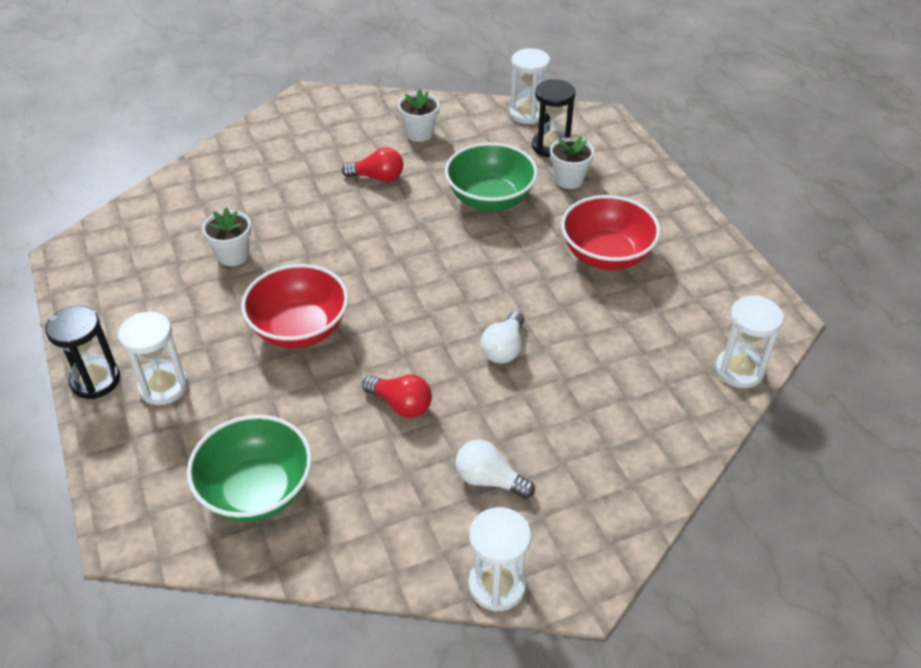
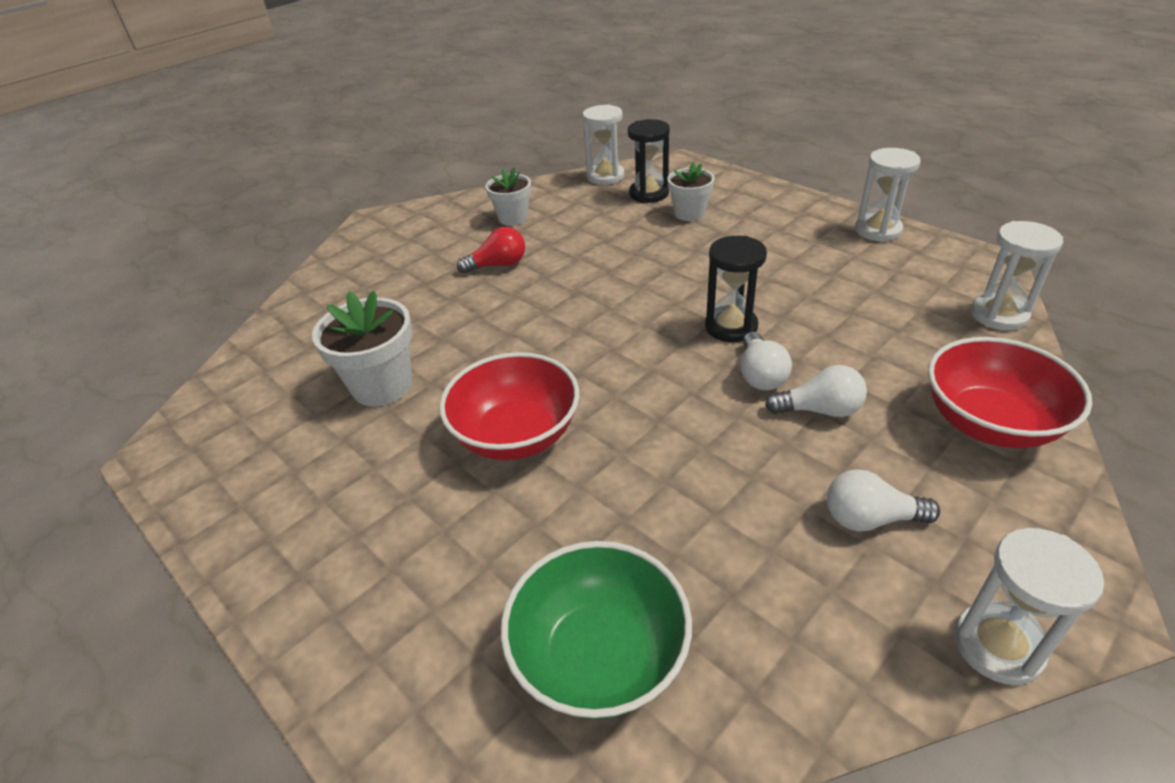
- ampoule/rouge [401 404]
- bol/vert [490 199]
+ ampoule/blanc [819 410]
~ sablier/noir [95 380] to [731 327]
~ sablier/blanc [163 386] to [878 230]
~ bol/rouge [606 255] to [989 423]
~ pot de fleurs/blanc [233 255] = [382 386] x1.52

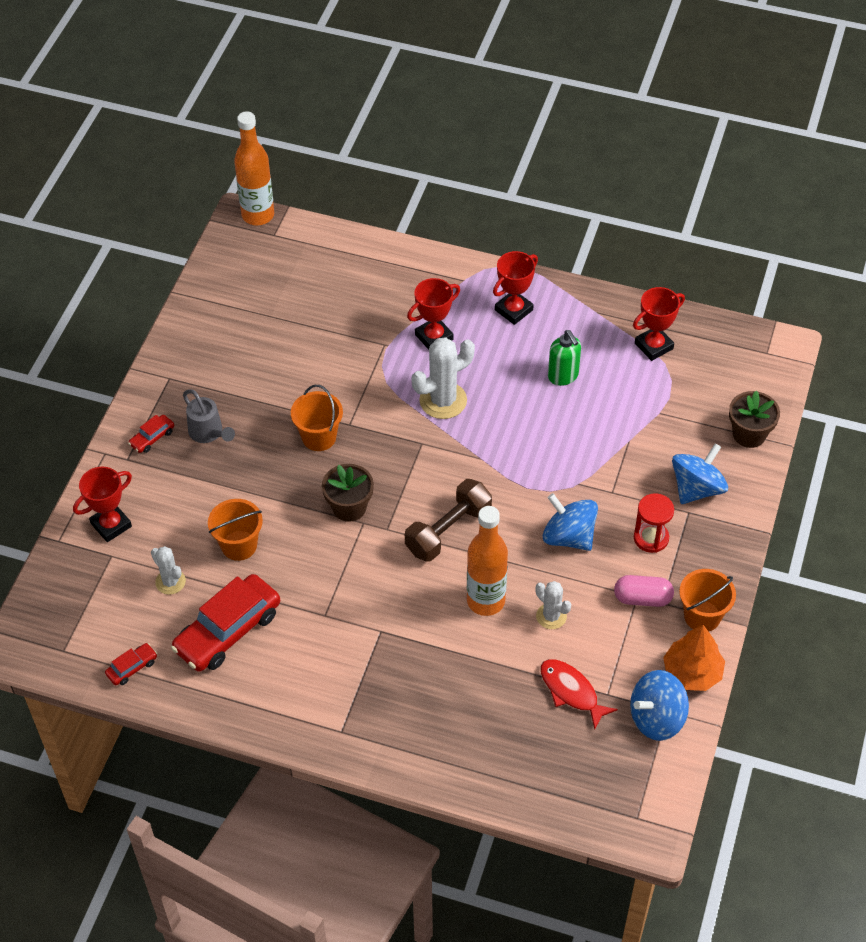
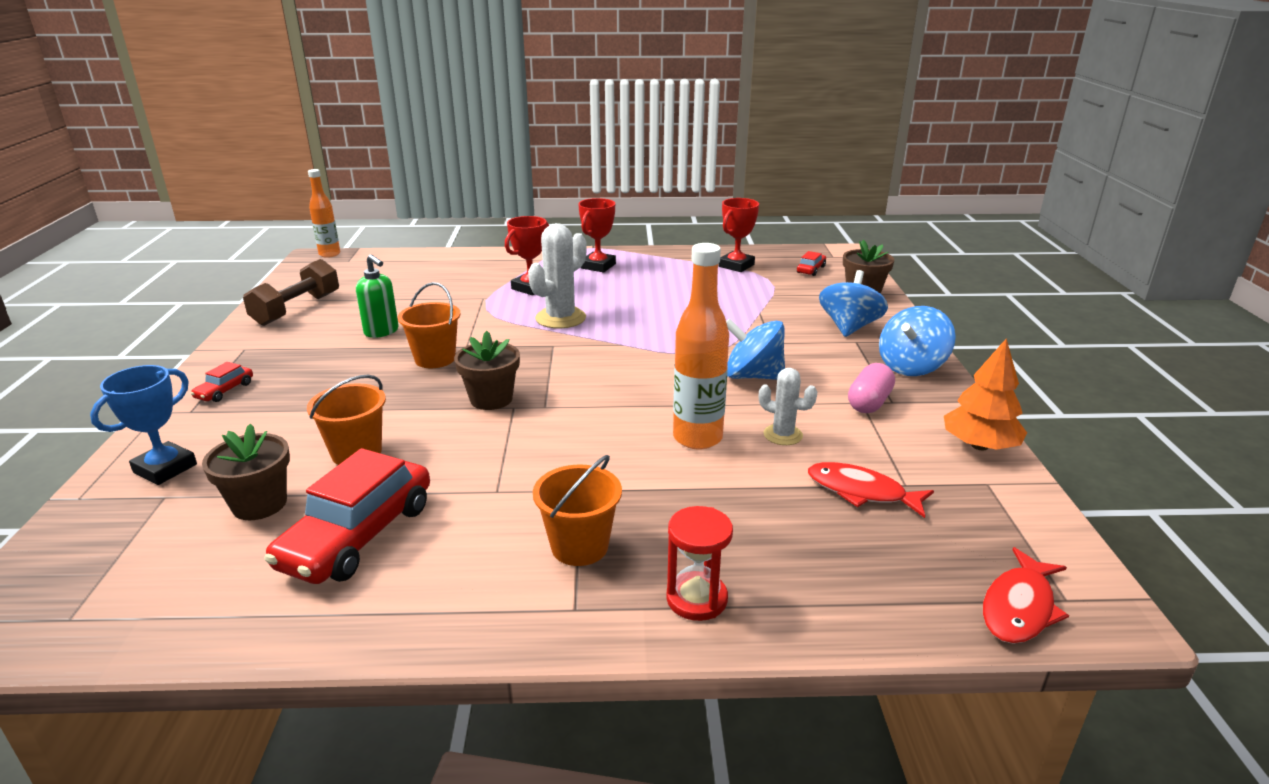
- arrosoir/gris [208 433]
+ poisson/rouge [1019 607]
~ voiture/rouge [132 668] to [811 269]
~ haltère/marron [448 530] to [297 309]
~ distributeur de savon/vert [563 376] to [381 332]
~ toupie/bleu [656 718] to [911 367]
~ sablier/rouge [651 538] to [696 599]
~ seau/orange [702 616] to [579 546]
~ cactus/blanc [170 582] to pot de fleurs/marron [259 504]
~ trophée/rouge [111 525] to trophée/bleu [165 468]
~ gélule/rose [642 598] = [869 403] 45 degrees counterclockwise
~ bouteille/orange [258 215] = [329 254] x0.66

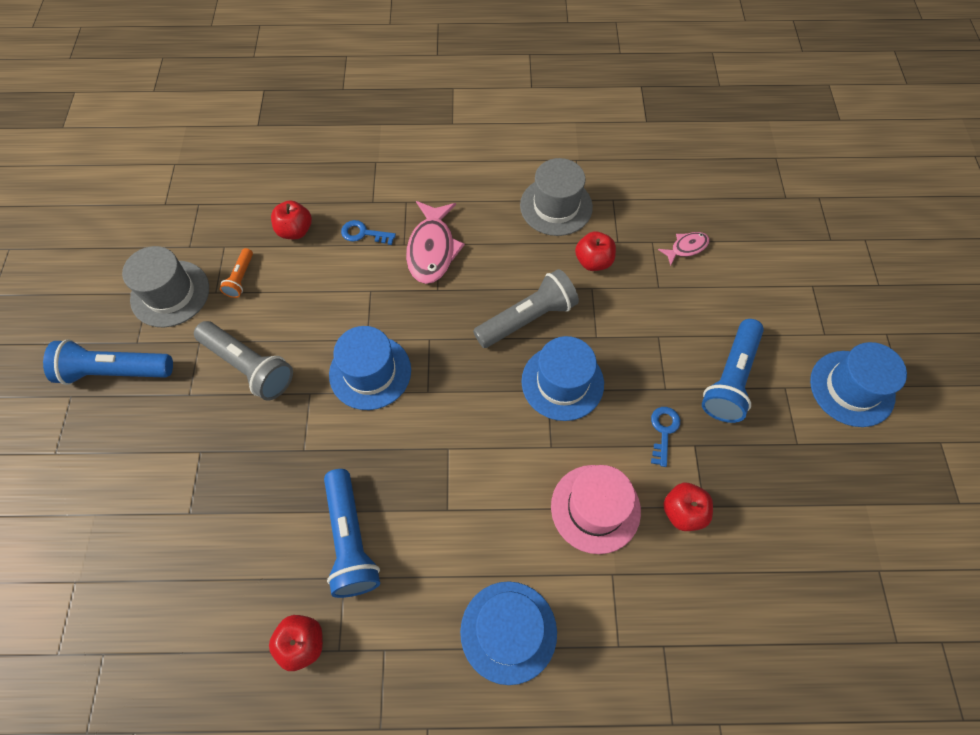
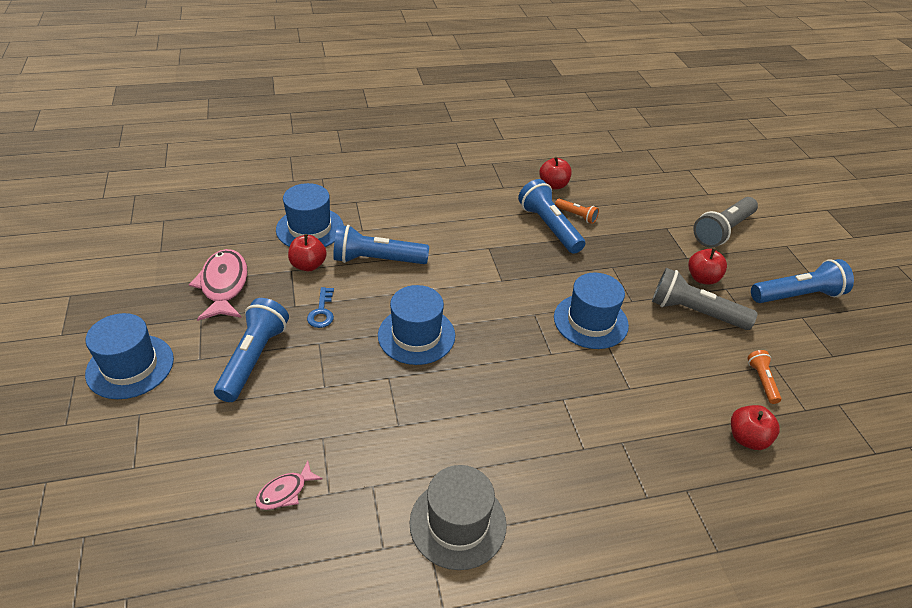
- chapeau/gris [170 293]
- clé/bleu [363 233]
+ lampe de poche/orange [576 215]
~ poisson/rose [432 249] to [224 285]
~ chapeau/bleu [508 631] to [310 228]
~ lampe de poche/gris [527 318] to [723 231]
~ pomme/rouge [593 261] to [702 278]
~ chapeau/rose [595 508] to lampe de poche/bleu [377 260]

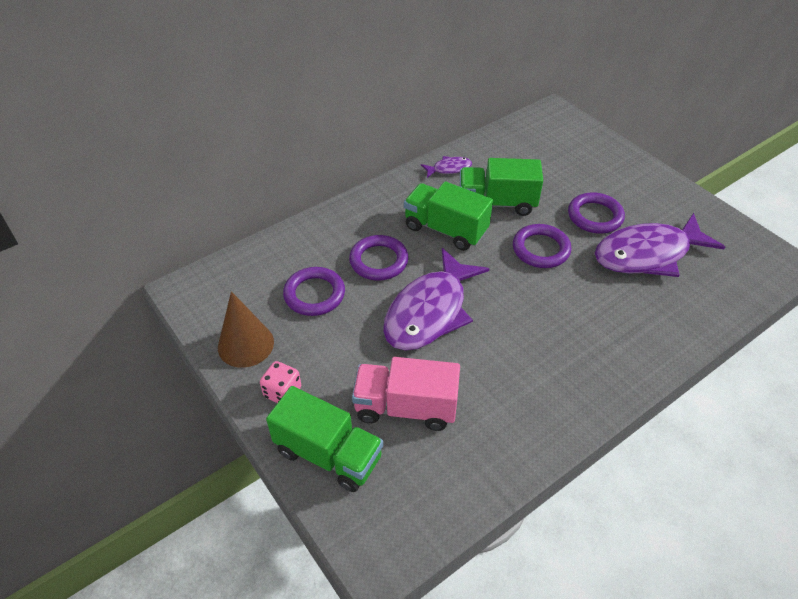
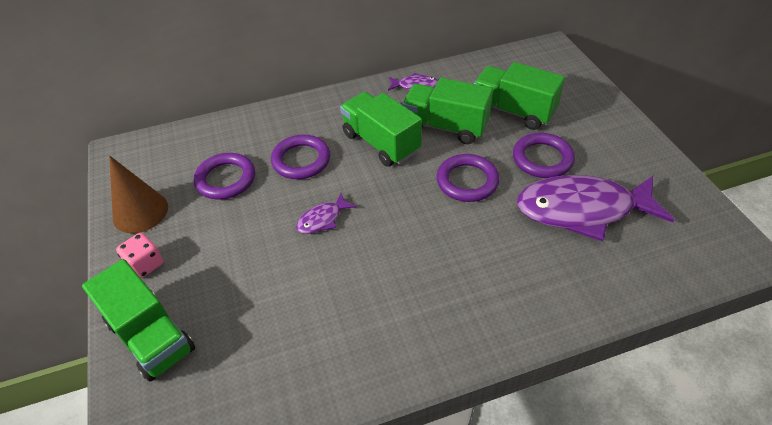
- camion/rose [405 407]
+ camion/vert [513 111]
~ poisson/violet [429 311] = [322 219] x0.44

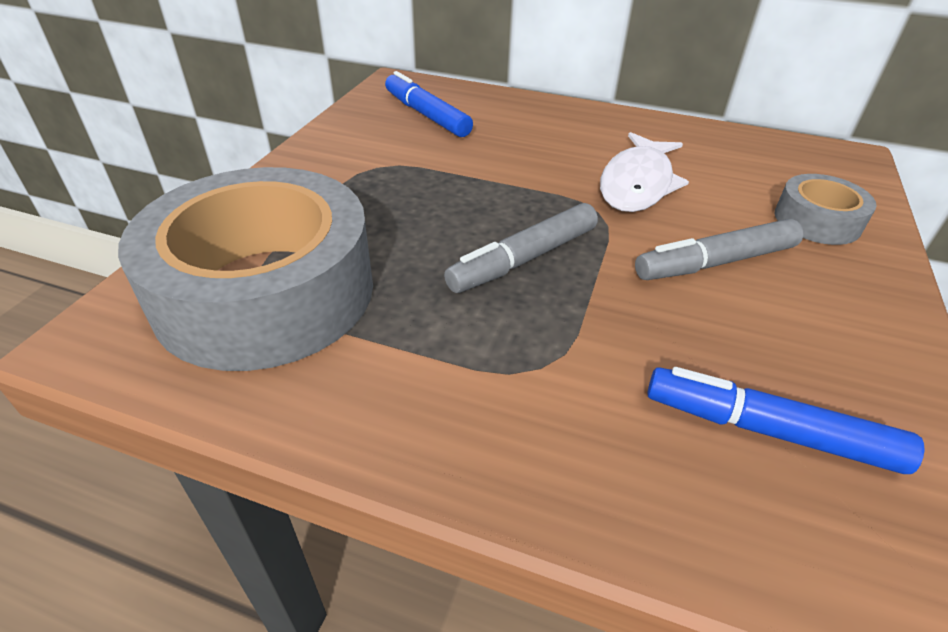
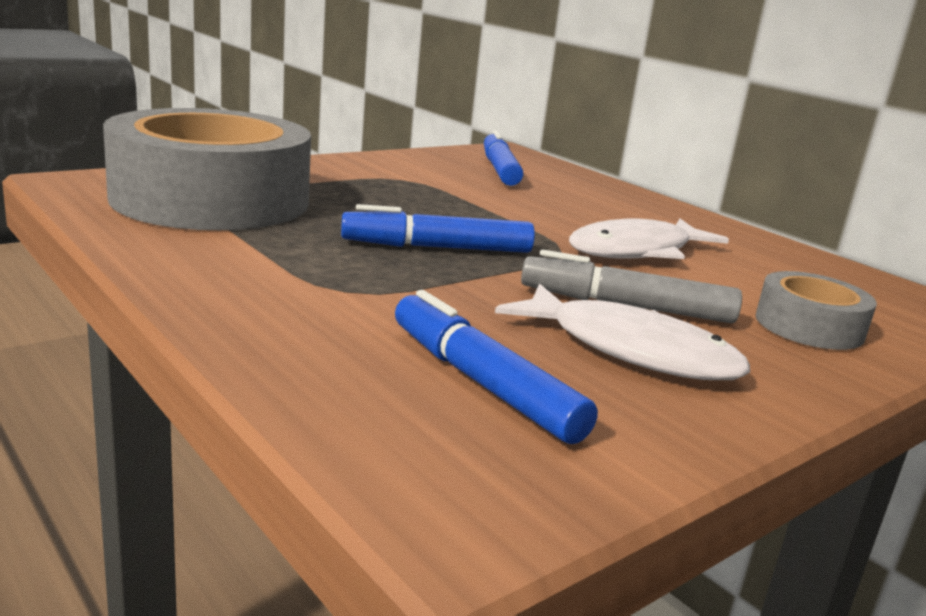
+ poisson/blanc [630 350]
~ feutre/gris [525 259] to feutre/bleu [438 248]

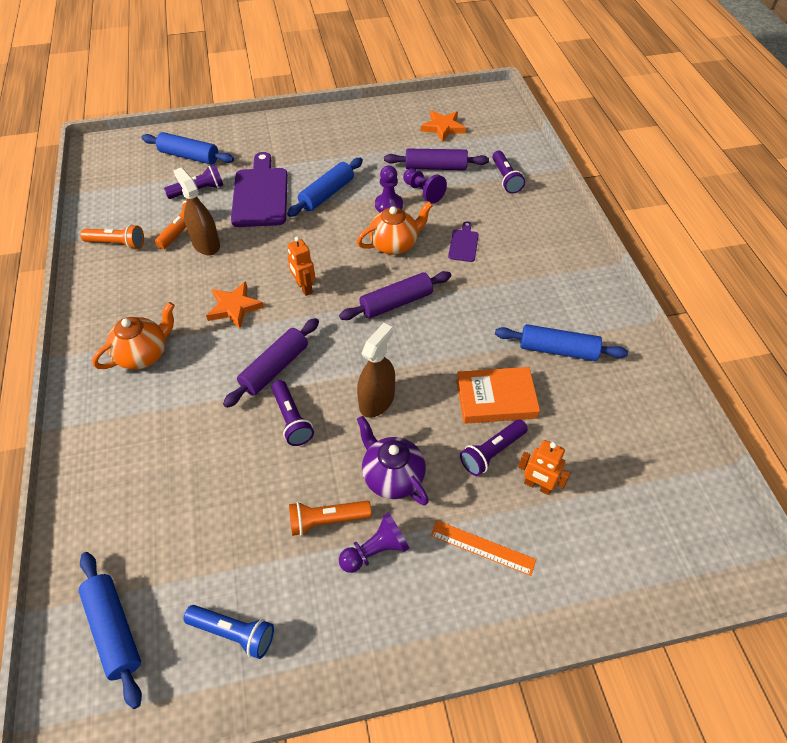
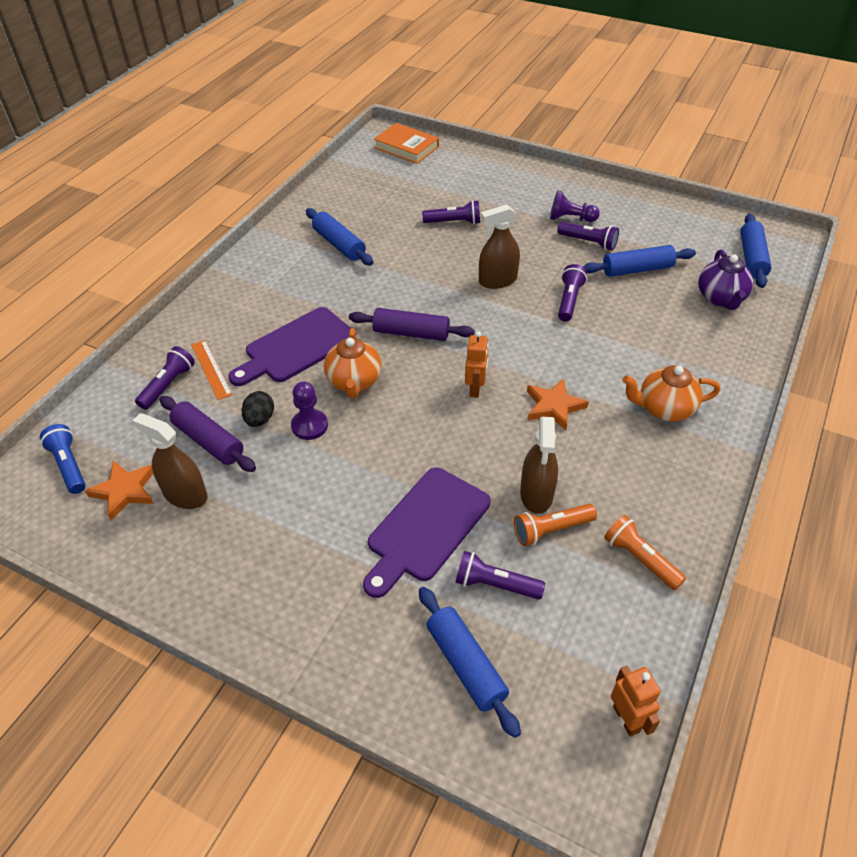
- rouleau à pâtisserie/violet [275 368]
+ vaporisateur/marron [185 495]
~ lampe de poche/bleu [234 633] to [69 465]
~ rouleau à pâtisserie/bleu [327 194] to [637 269]
~ théière/violet [392 477] to [720 298]
~ règle/orange [482 547] to [211 369]
~ livre/orange [496 399] to [406 147]
~ robot/orange [537 486] to [626 719]
~ pion/violet [423 192] to œuf/noir [260 419]
~ lampe de poche/orange [327 520] to lampe de poche/violet [588 242]
~ théière/orange [394 244] = [354 382] 105 degrees counterclockwise
~ planche à découper/violet [463 244] = [296 347] x2.12

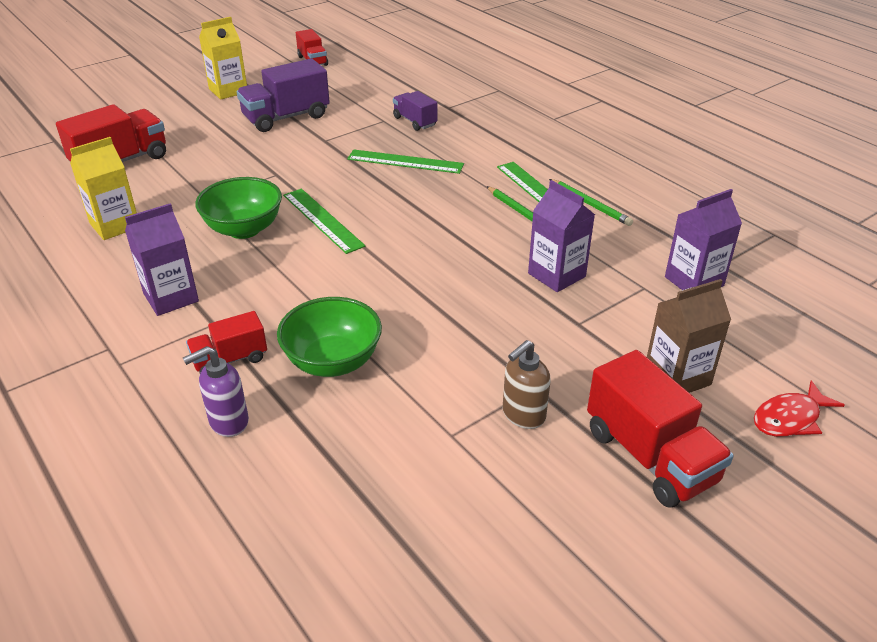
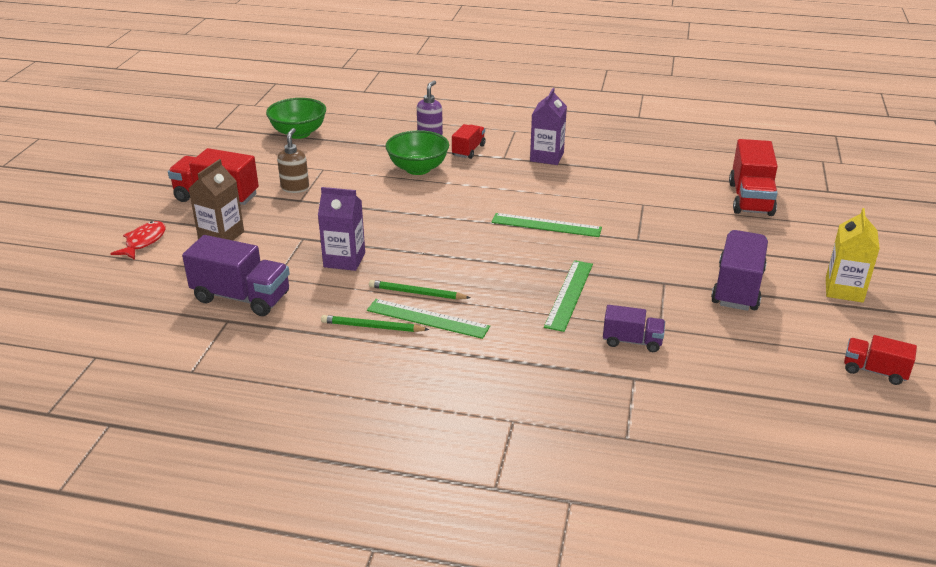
- brique de lait/jaune [115 225]
~ bol/vert [244 229] to [298 133]
~ brique de lait/violet [694 281] to camion/violet [241 297]
~ règle/vert [405 162] = [569 294] 45 degrees counterclockwise

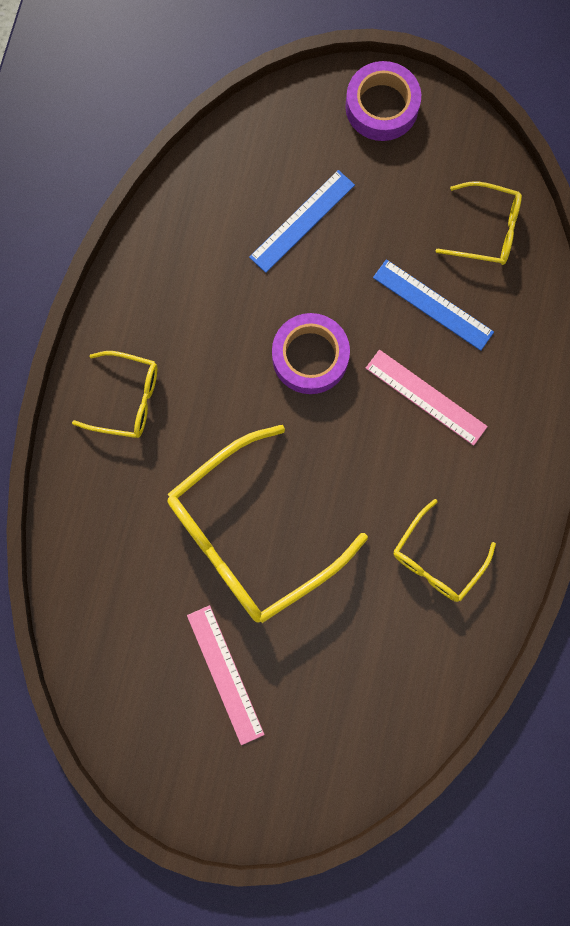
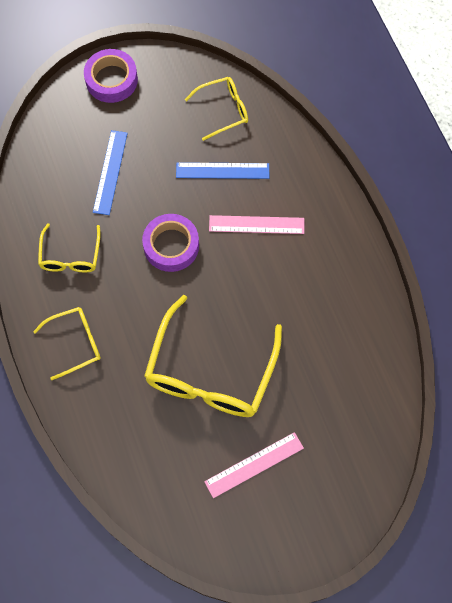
~ lunettes/jaune [436 560] to [70 256]
~ règle/rose [225 674] = [254 465] 60 degrees counterclockwise

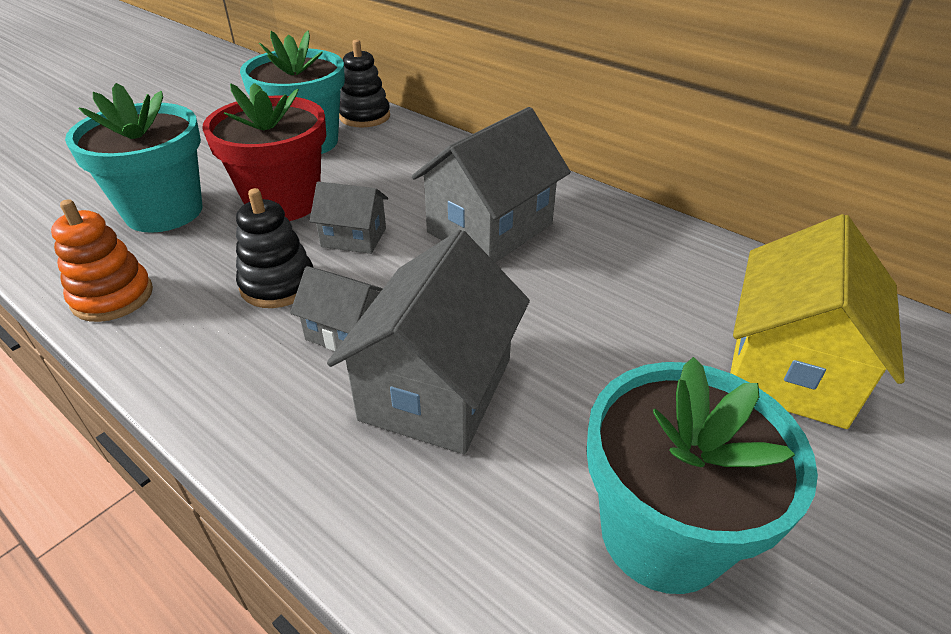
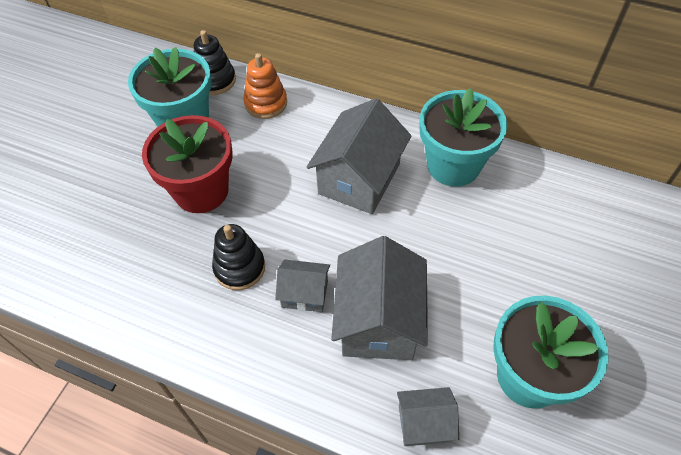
- maison/jaune [789 367]
~ jouet à empiler/orange [112 297] to [266 103]
~ pot de fleurs/turquoise [164 211] to [453 165]
~ maison/gris [354 237] to [424 423]

